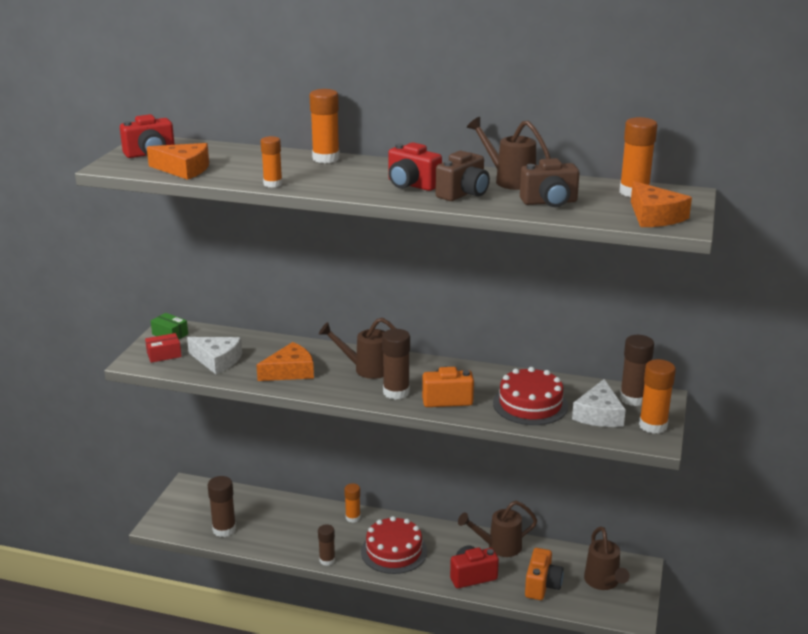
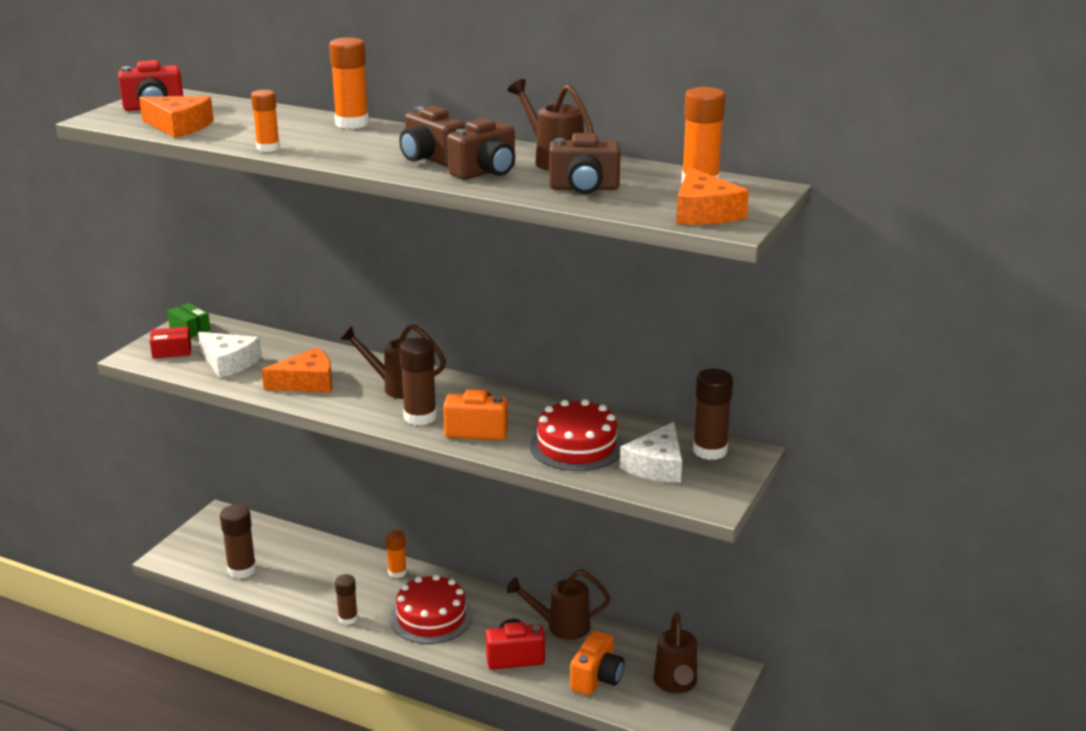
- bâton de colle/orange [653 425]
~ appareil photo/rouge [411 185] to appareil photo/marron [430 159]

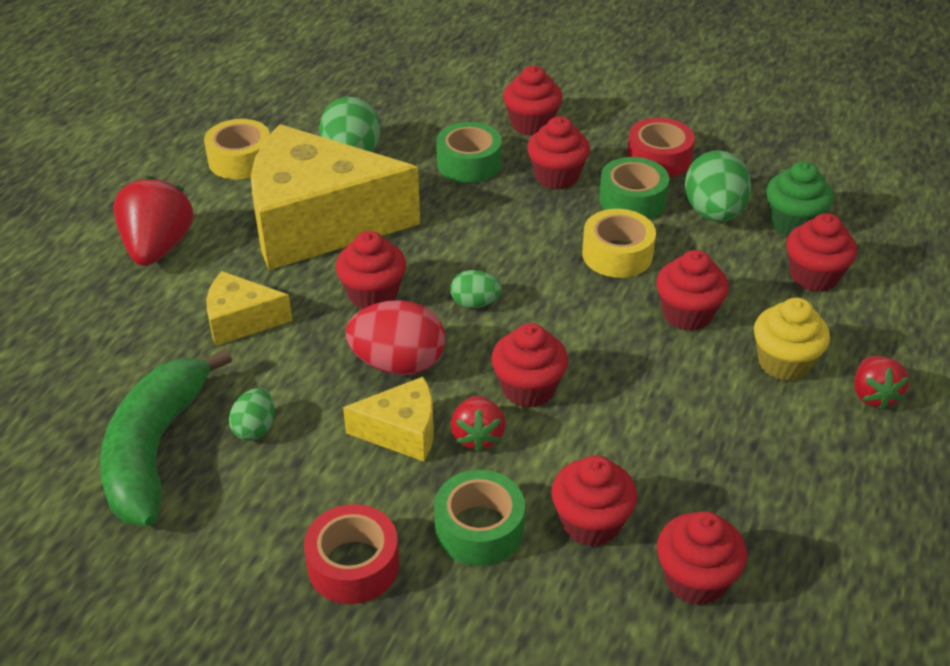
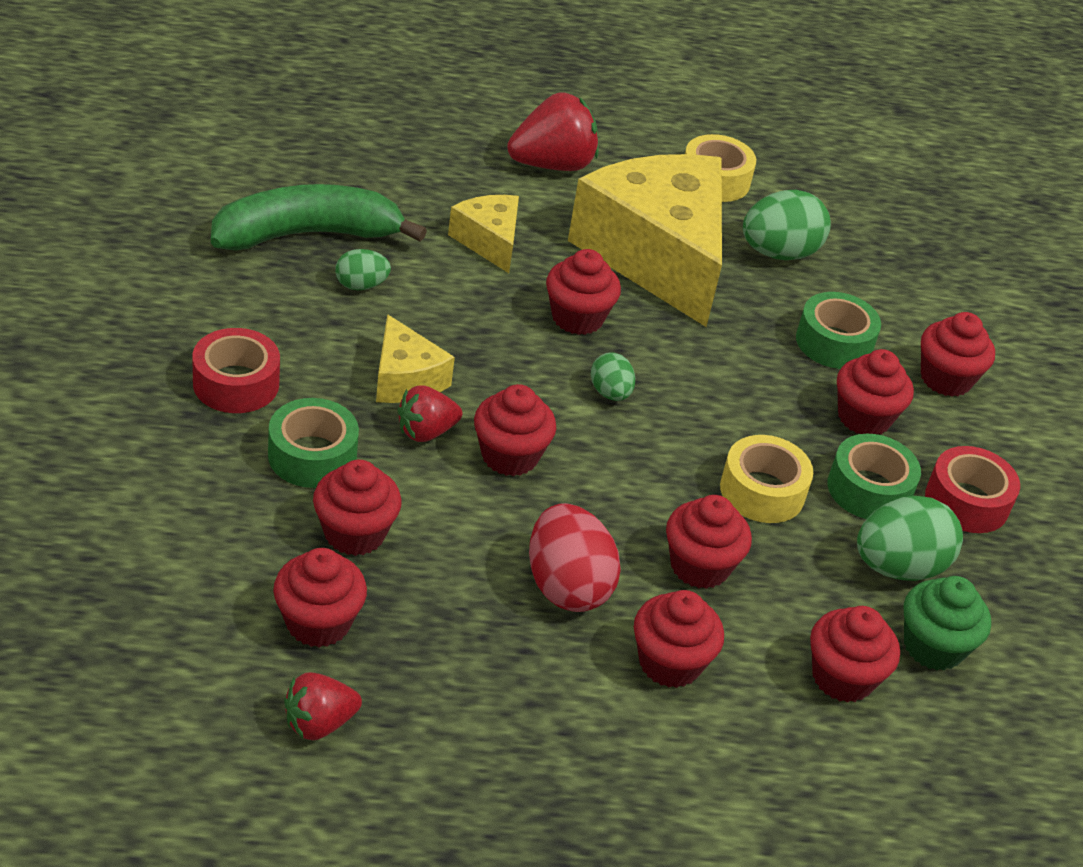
~ œuf/rouge [398 363] to [567 586]
~ fraise/rouge [873 395] to [319 723]
~ muffin/jaune [784 362] to muffin/rouge [669 663]

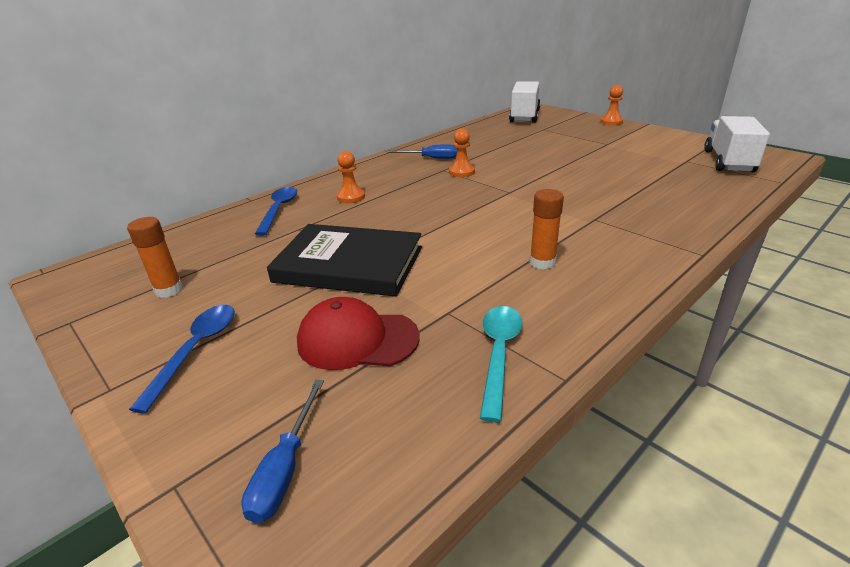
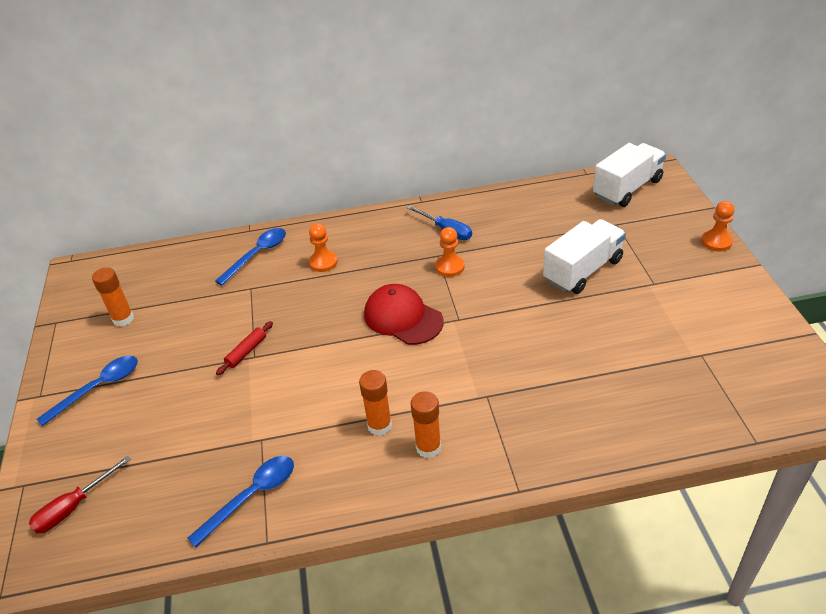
+ bâton de colle/orange [428 447]
~ casquette/rouge [357 339] to [403 318]
~ camion/blanc [728 162] to [582 270]
~ livre/noir [349 265] to rouleau à pâtisserie/rouge [246 352]
~ tournevis/bleu [285 469] to tournevis/rouge [73 507]
~ cuillère/turquoise [499 354] to cuillère/bleu [251 496]

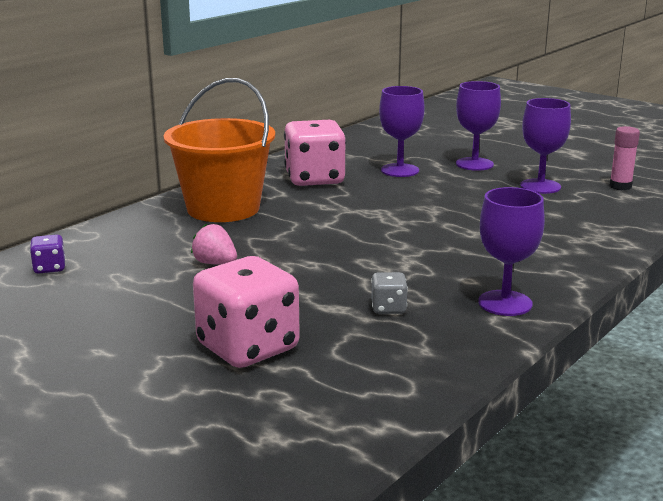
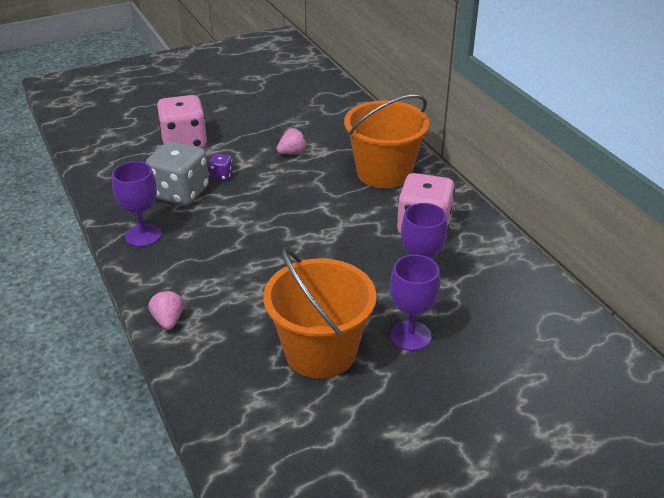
- bâton de colle/rose [620 186]
+ fraise/rose [168 320]
~ dé/violet [49 268] to [221 175]
~ verre à pied/violet [540 186] to seau/orange [320 351]
~ dé/gris [388 308] = [180 193] x2.24

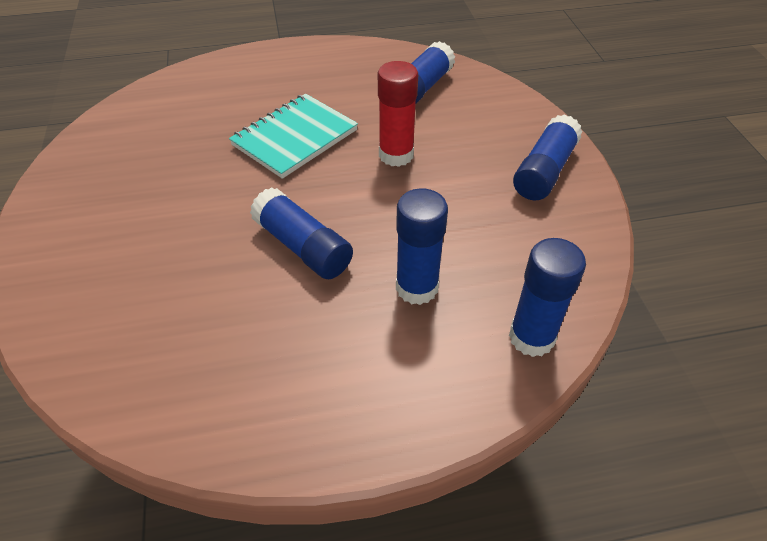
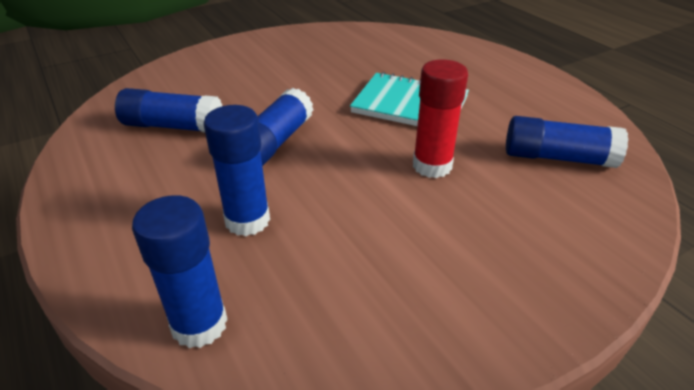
~ bâton de colle/bleu [544 171] to [173 126]

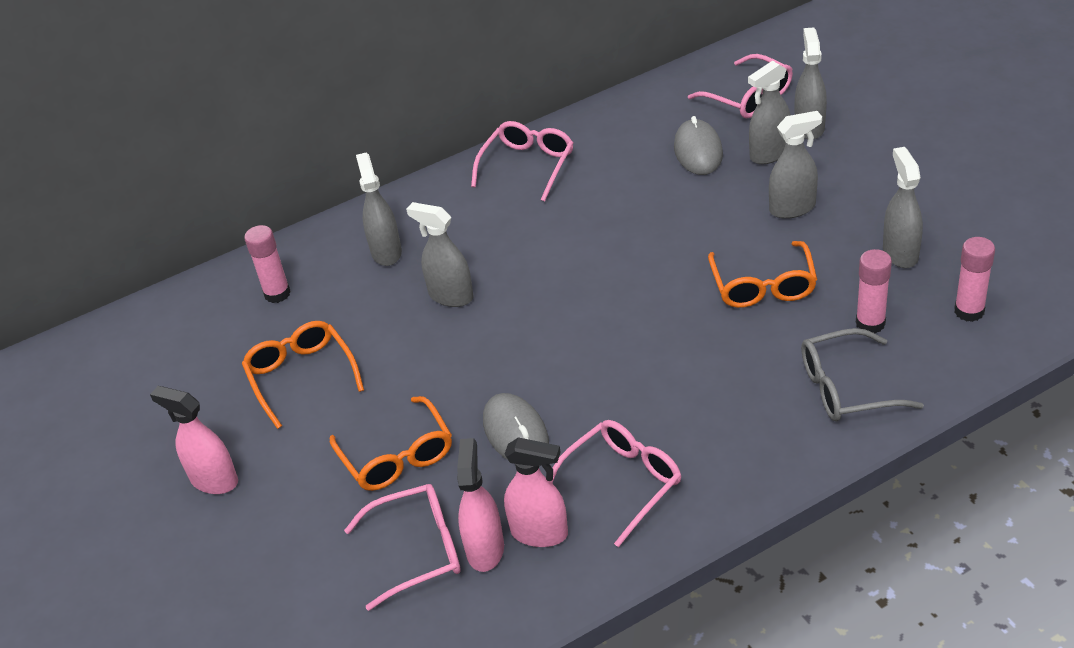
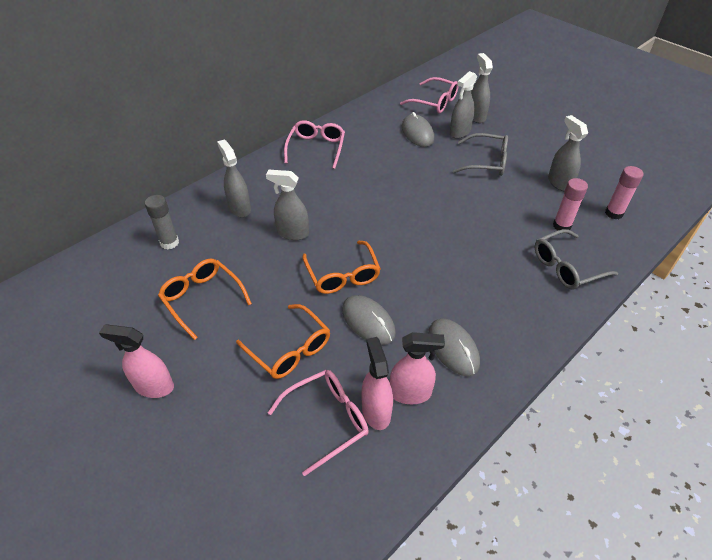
~ lunettes/orange [763 286] to [342 275]
~ lunettes/rose [622 483] to souris/gris [453 348]
~ vaporisateur/gris [793 208] to lunettes/gris [486 162]
~ bâton de colle/rose [277 294] to bâton de colle/gris [169 242]

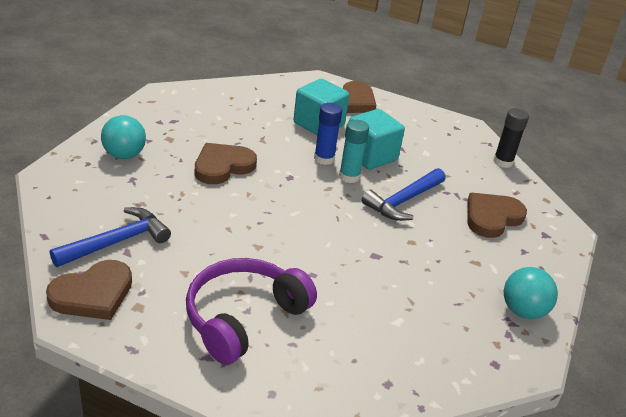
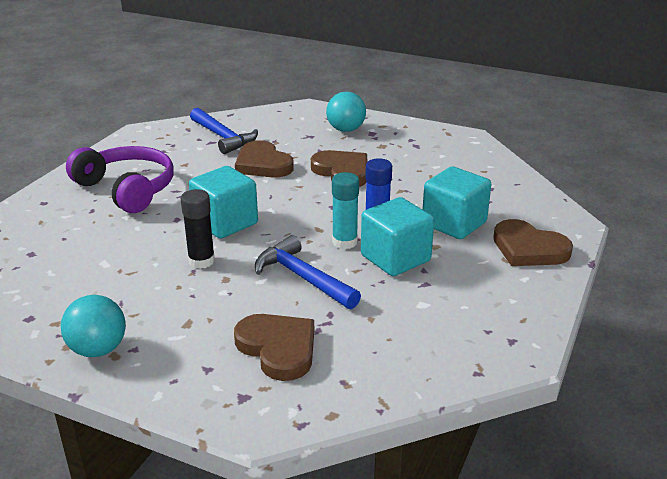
+ cube/turquoise [225 223]
~ cœur/marron [93 294] to [263 164]
~ bâton de colle/noir [503 162] to [201 261]

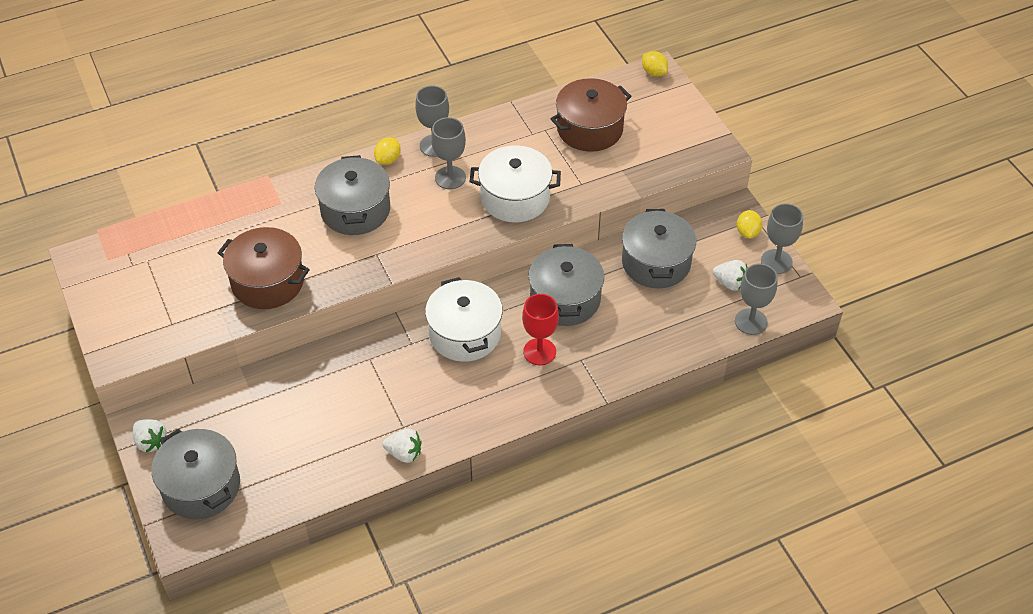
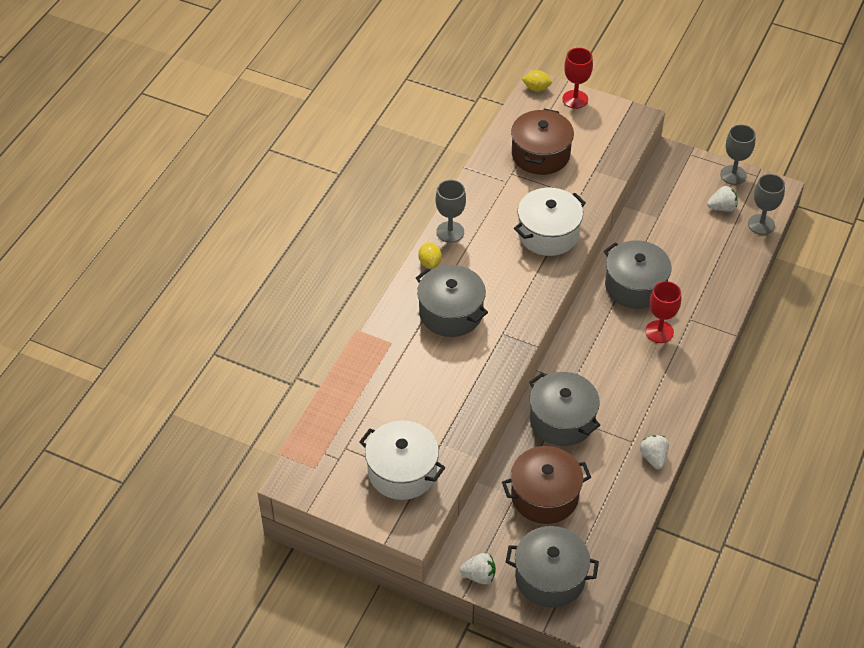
- verre à pied/gris [450 178]
- citron/jaune [747 232]
+ verre à pied/rouge [575 99]
~ marmite/marron [268 282] to [544 496]
~ marmite/blanc [465 334] to [402 471]
~ marmite/gris [656 263] to [562 420]
~ fraise/blanc [404 453] = [653 457] 75 degrees counterclockwise

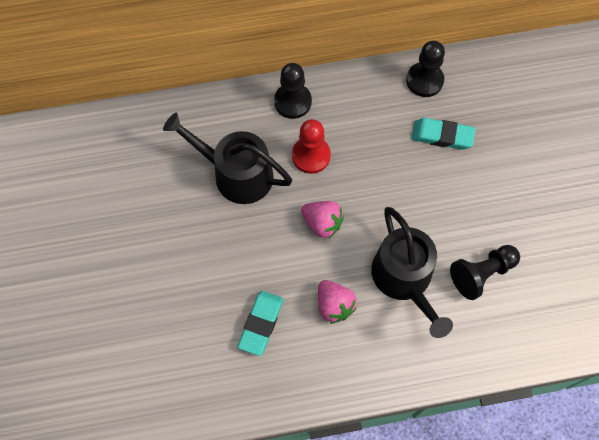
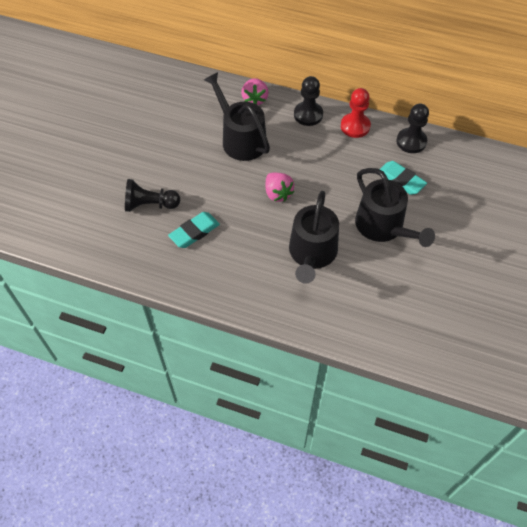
+ arrosoir/noir [383 226]
~ pion/rouge [311 156] to [355 126]
~ fraise/rose [334 305] to [255 99]
~ pion/noir [481 274] to [150 205]

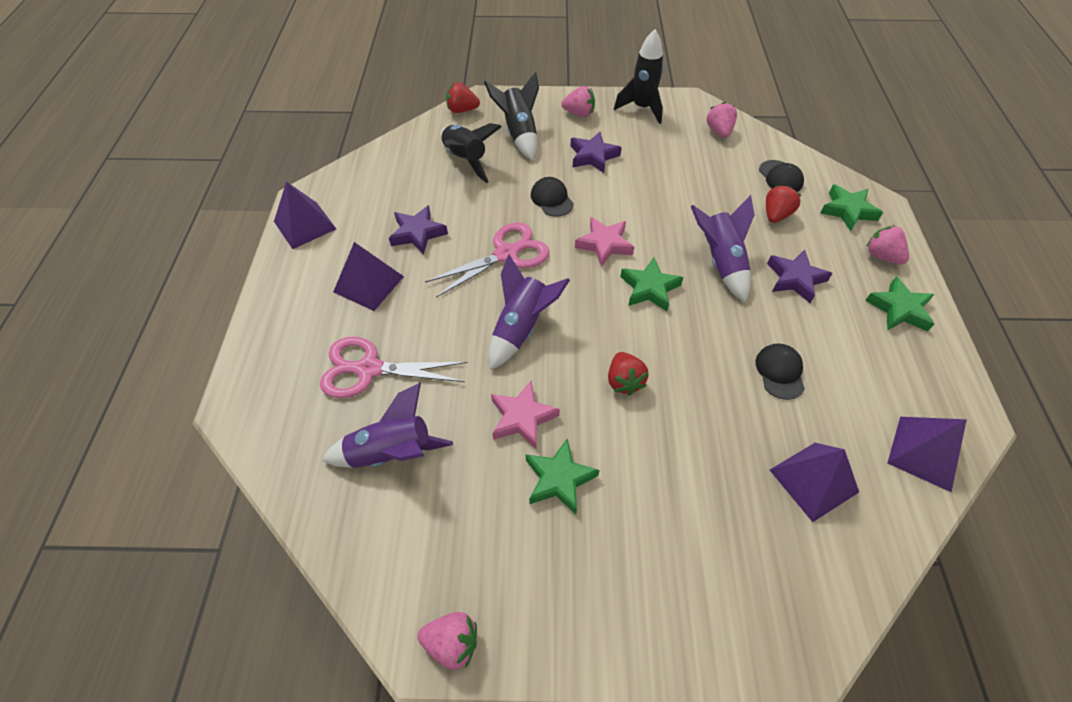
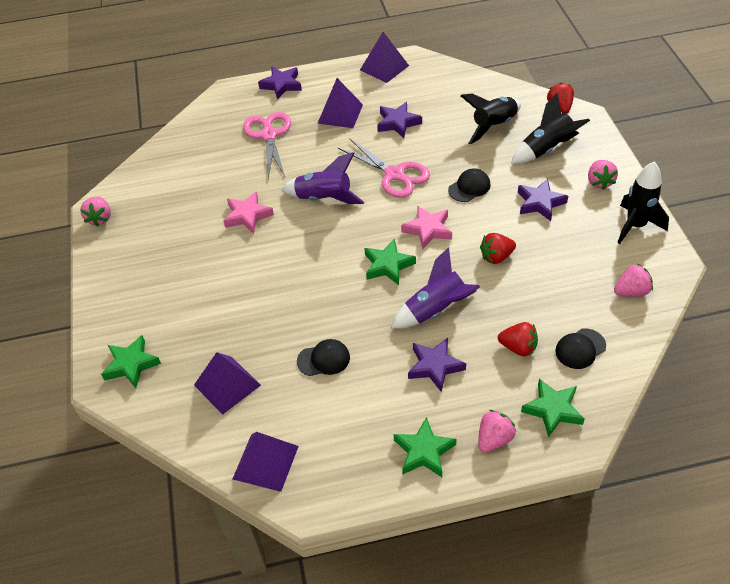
- fusée/violet [391 453]
+ étoile/violet [281 85]
~ étoile/vert [559 479] to [131 364]
~ fraise/rouge [624 381] to [496 257]

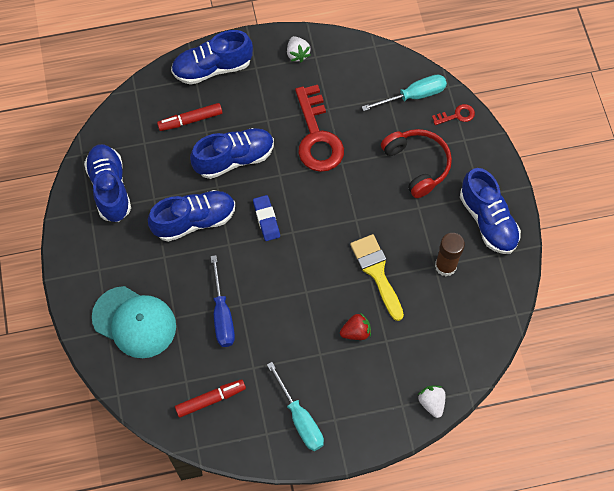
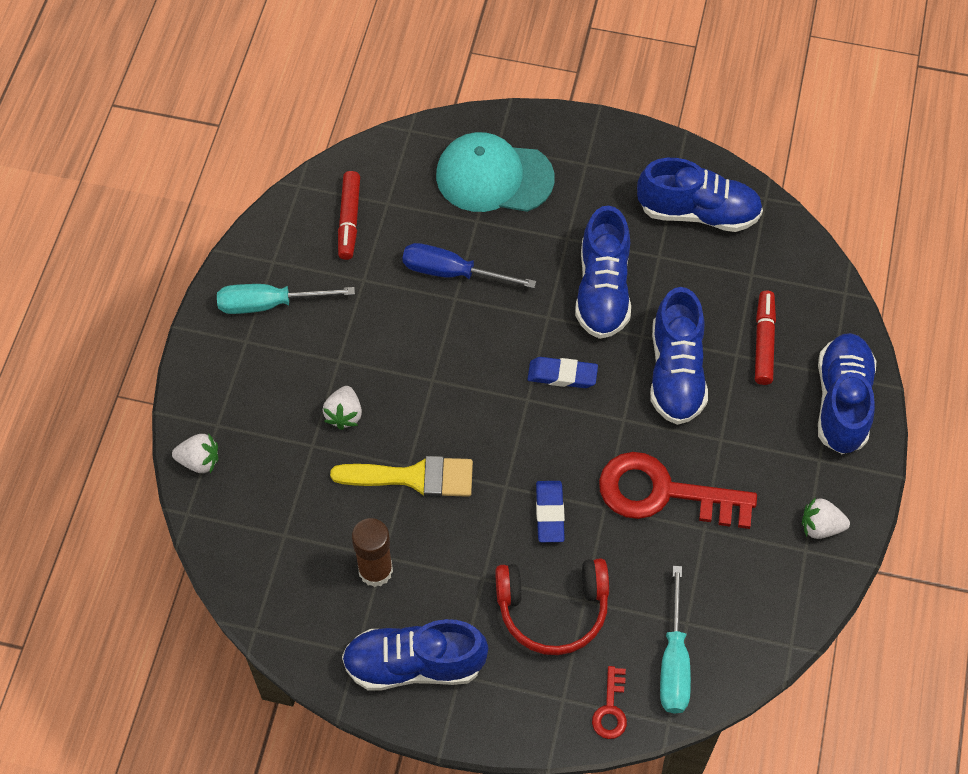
+ gomme/bleu [550 513]
~ fraise/rouge [356 332] to fraise/blanc [344 414]
~ casquette/turquoise [134 322] = [494 177] 45 degrees clockwise

